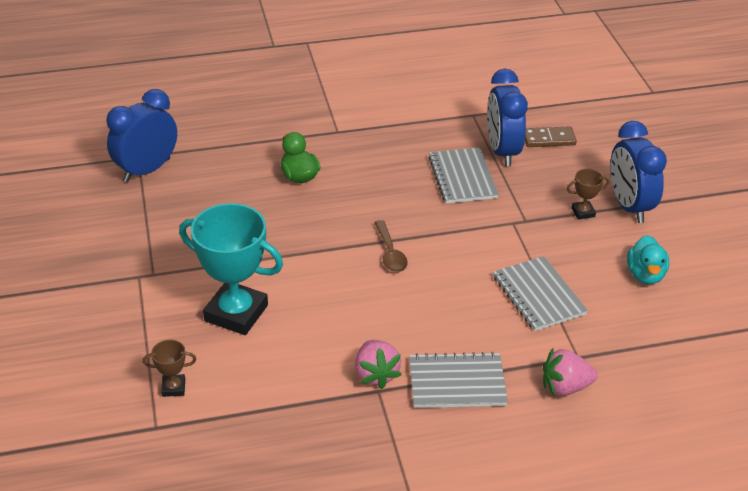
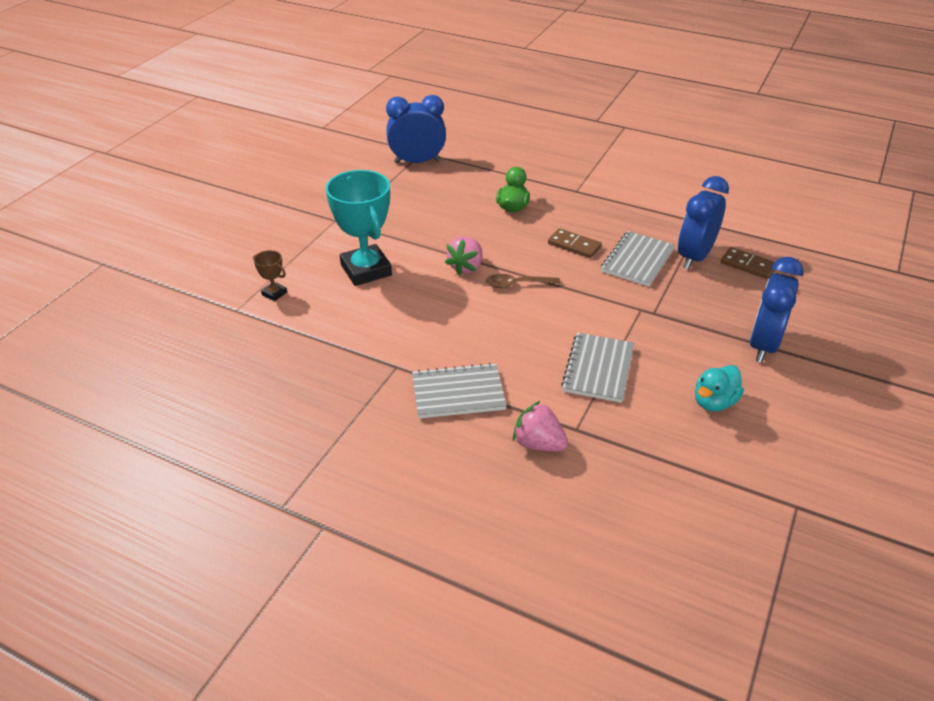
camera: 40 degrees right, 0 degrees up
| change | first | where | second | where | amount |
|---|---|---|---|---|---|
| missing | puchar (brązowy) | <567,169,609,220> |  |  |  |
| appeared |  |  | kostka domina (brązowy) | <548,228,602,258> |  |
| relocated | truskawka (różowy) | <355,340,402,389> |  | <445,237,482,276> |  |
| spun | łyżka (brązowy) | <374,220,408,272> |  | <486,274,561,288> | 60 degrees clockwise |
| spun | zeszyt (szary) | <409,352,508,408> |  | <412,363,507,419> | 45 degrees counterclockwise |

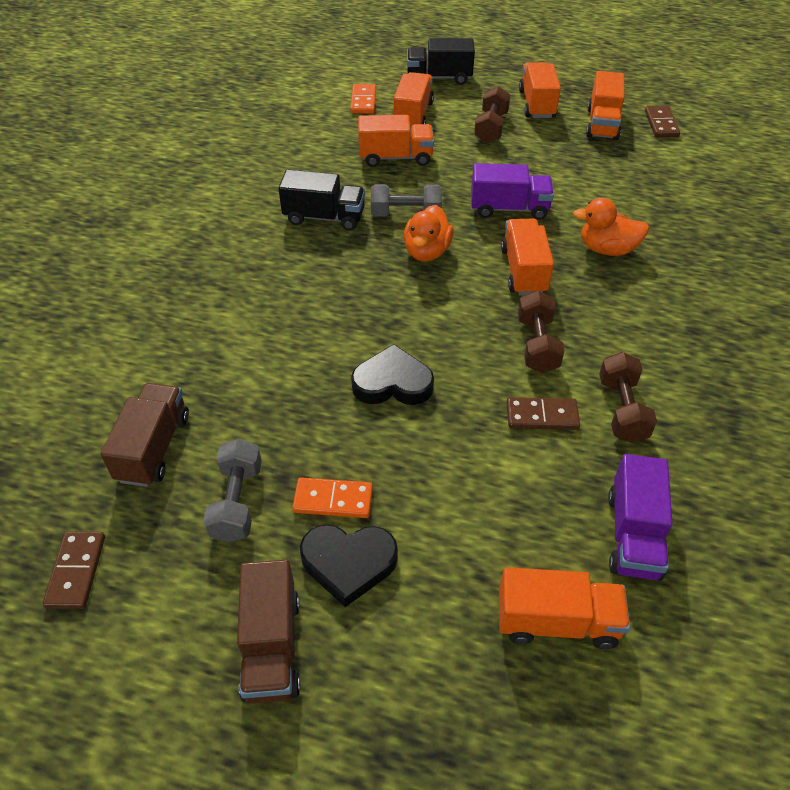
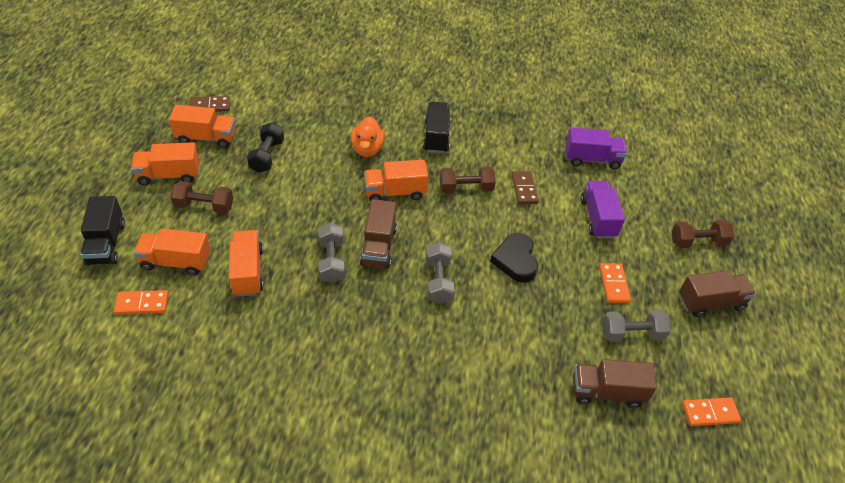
camera: 100 degrees left, 0 degrees up
| change | first | where | second | where | amount |
|---|---|---|---|---|---|
| missing | serce (czarny) | <300,524,398,607> |  |  |  |
| missing | ciężarówka (pomarańczowy) | <499,567,630,649> |  |  |  |
| appeared |  |  | hantel (czarny) | <247,122,284,173> |  |
| appeared |  |  | hantel (szary) | <426,242,454,304> |  |
| relocated | ciężarówka (czarny) | <278,169,365,231> |  | <423,102,451,153> |  |
| relocated | ciężarówka (fioletowy) | <471,163,554,220> |  | <581,181,625,238> |  |
| relocated | hantel (brązowy) | <599,352,657,443> |  | <671,219,735,248> |  |
| exchanged | kaczka (pomarańczowy) | <404,205,454,262> | ciężarówka (brązowy) | <360,199,397,269> |  |
| colour | kostka domina (brązowy) | <43,531,105,609> | kostka domina (pomarańczowy) | <682,397,741,426> |  |

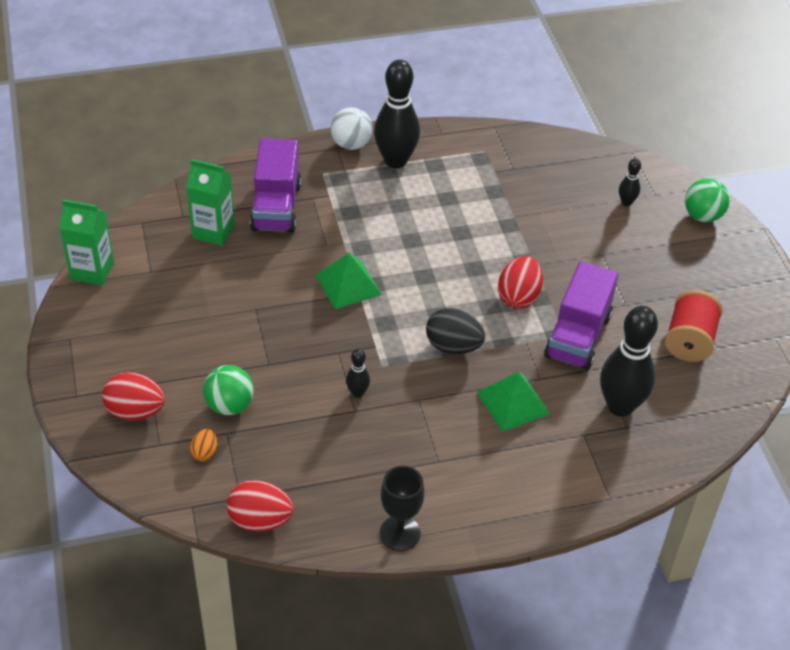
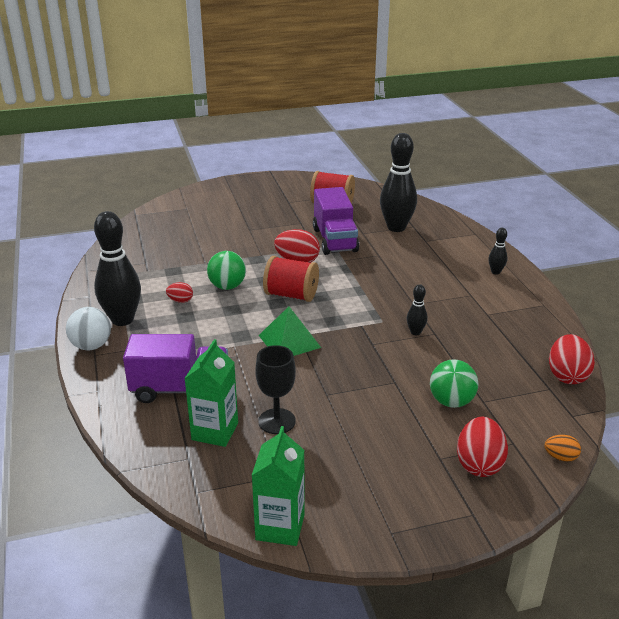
camera: 90 degrees left, 15 degrees down
| change | first | where | second | where | amount |
|---|---|---|---|---|---|
| missing | jajko (czarny) | <426,308,485,354> |  |  |  |
| missing | piramida (zielony) | <477,372,550,432> |  |  |  |
| appeared |  |  | jajko (czerwony) | <166,282,193,303> |  |
| appeared |  |  | szpulka (czerwony) | <263,256,319,302> |  |
| relocated | jajko (pomarańczowy) | <190,429,217,461> |  | <544,435,581,462> |  |
| relocated | kielich (czarny) | <380,466,424,551> |  | <255,345,296,434> |  |
| relocated | kręgiel (czarny) | <619,158,641,206> |  | <488,228,508,274> |  |
| relocated | piłka (zielony) | <685,178,730,222> |  | <207,251,246,290> |  |
| spun | ciężarówka (fioletowy) | <544,262,618,370> |  | <313,187,359,255> | 60 degrees clockwise |

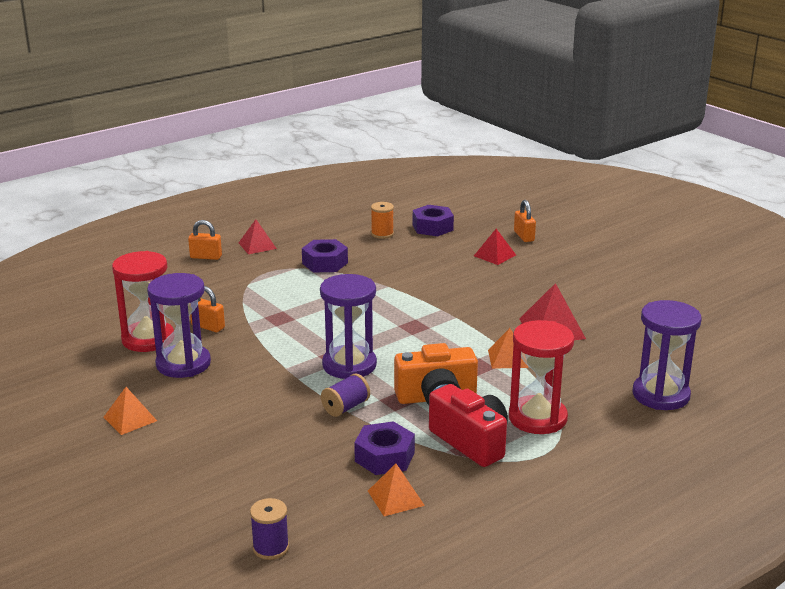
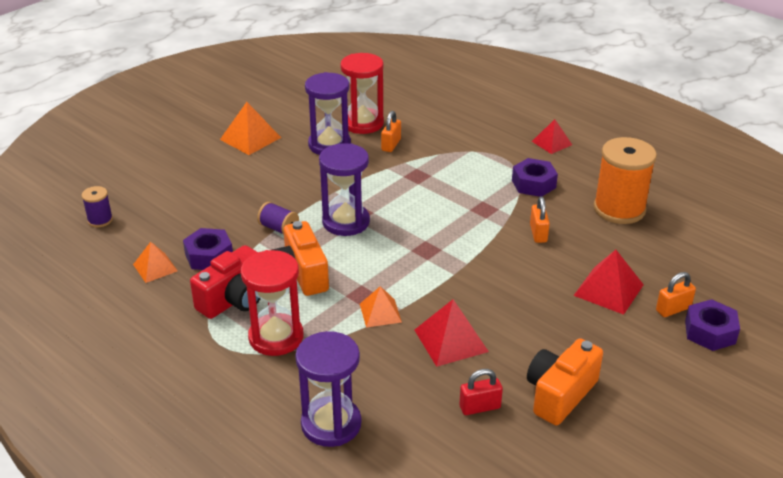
camera: 80 degrees right, 10 degrees up
| change | first | where | second | where | amount |
|---|---|---|---|---|---|
| appeared |  |  | kłódka (czerwony) | <459,369,503,415> |  |
| appeared |  |  | aparat fotograficzny (pomarańczowy) | <527,338,603,425> |  |
| relocated | kłódka (pomarańczowy) | <188,220,222,260> |  | <530,197,550,243> |  |
| relocated | nakrętka (fioletowy) | <413,205,454,236> |  | <685,299,740,351> |  |
| size | piramida (pomarańczowy) | <103,387,157,435> |  | <220,102,281,155> | x1.52 |
| size | szpulka (pomarańczowy) | <371,202,394,239> |  | <594,137,657,224> | x2.11 |
| size | piramida (czerwony) | <474,229,516,265> |  | <573,250,644,315> | x1.52 |

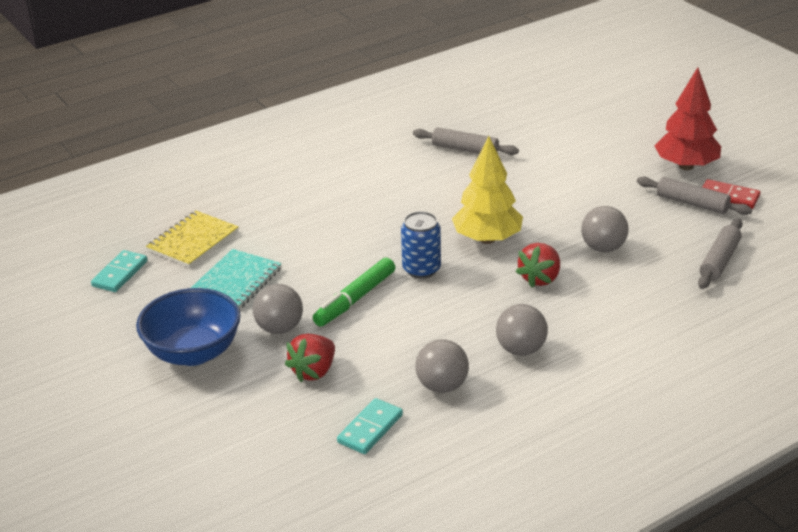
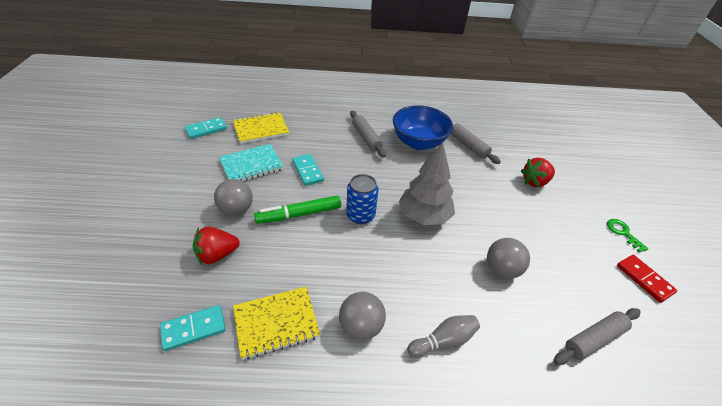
camera: 30 degrees right, 10 degrees up
| change | first | where | second | where | amount |
|---|---|---|---|---|---|
| appeared |  |  | kostka domina (turkusowy) | <292,154,324,186> |  |
| appeared |  |  | kręgiel (szary) | <407,315,480,358> |  |
| relocated | miska (niebieski) | <136,288,241,366> |  | <393,105,453,150> |  |
| relocated | truskawka (czerwony) | <516,243,560,288> |  | <521,158,555,187> |  |
| relocated | wałek do ciasta (szary) | <637,177,752,215> |  | <350,111,386,158> |  |
| exchanged | piłka (szary) | <415,339,469,393> | zeszyt (żółty) | <233,287,320,360> |  |
| exchanged | drzewko (czerwony) | <654,67,721,170> | klucz (zielony) | <607,219,649,253> |  |
| colour | drzewko (żółty) | <452,136,523,244> | drzewko (szary) | <399,142,455,225> |  |

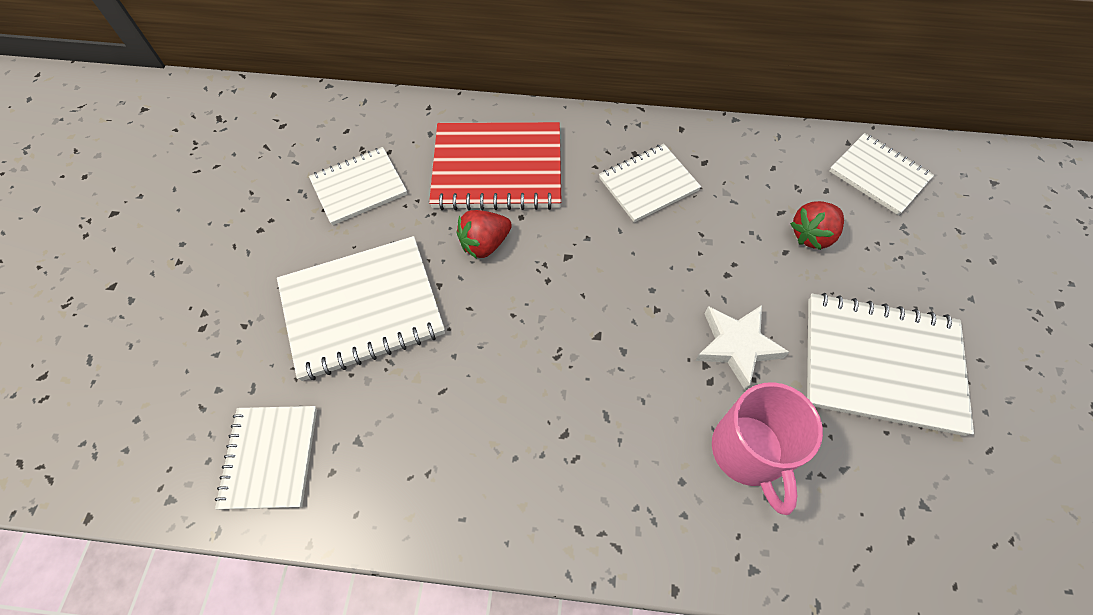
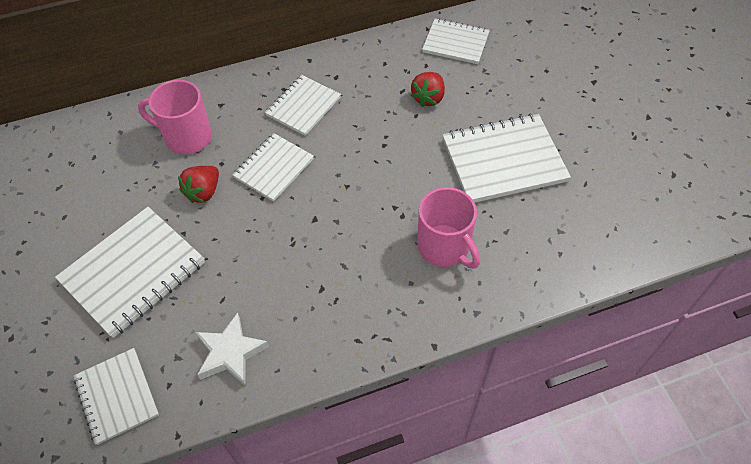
camera: 25 degrees left, 5 degrees down
| change | first | where | second | where | amount |
|---|---|---|---|---|---|
| relocated | zeszyt (biały) | <309,147,407,225> |  | <232,133,314,202> |  |
| relocated | gwiazda (biały) | <695,305,789,390> |  | <196,313,269,385> |  |
| exchanged | zeszyt (czerwony) | <429,122,562,210> | kubek (różowy) | <138,80,212,154> |  |

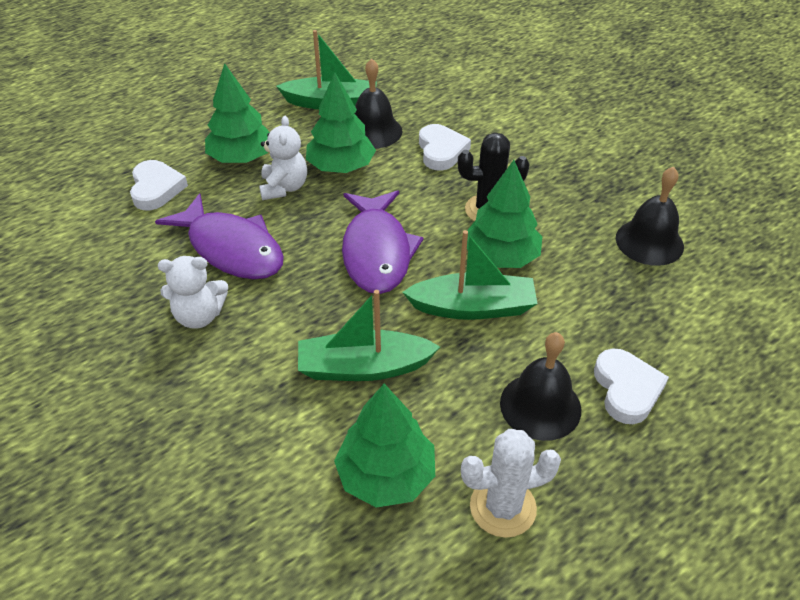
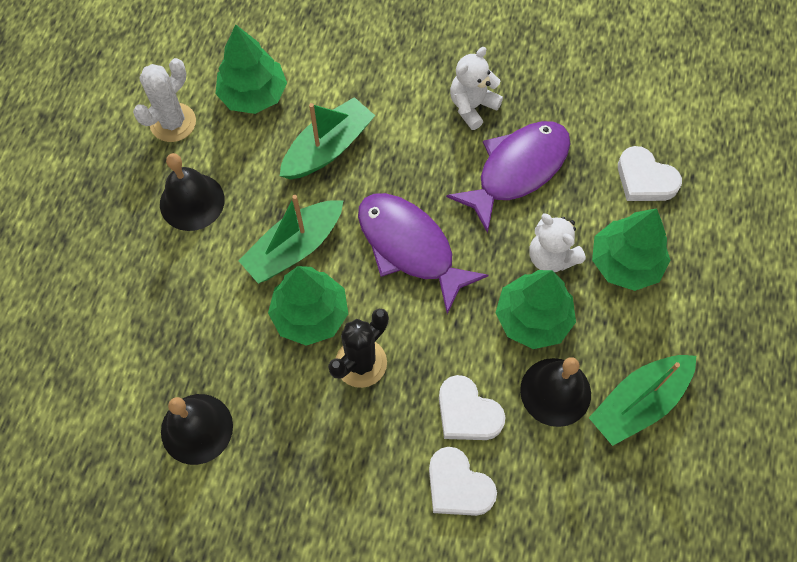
camera: 140 degrees right, 20 degrees up
| change | first | where | second | where | amount |
|---|---|---|---|---|---|
| relocated | serce (biały) | <594,348,669,424> |  | <429,447,497,516> |  |
| spun | ryba (fioletowy) | <155,193,284,279> |  | <446,121,570,233> | 135 degrees clockwise |

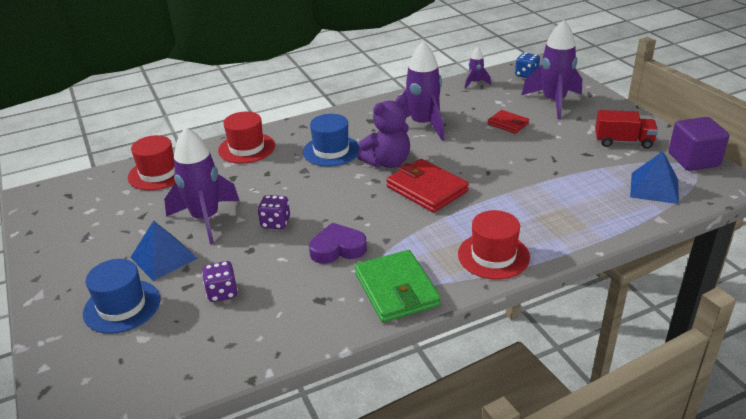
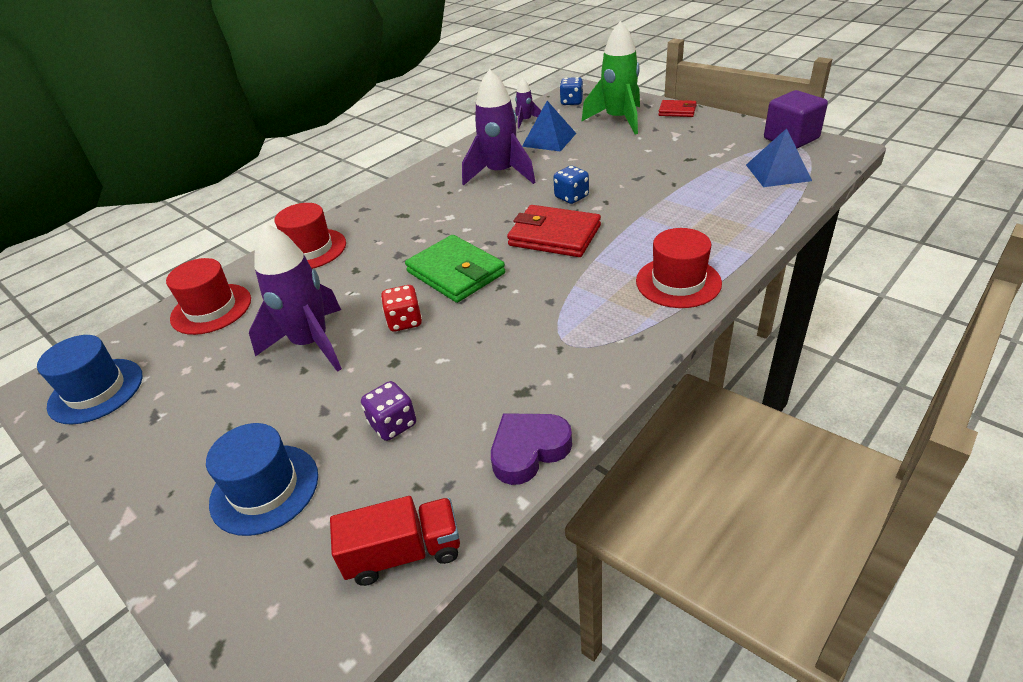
camera: 20 degrees left, 5 degrees up
| change | first | where | second | where | amount |
|---|---|---|---|---|---|
| missing | miś (fioletowy) | <357,95,410,168> |  |  |  |
| appeared |  |  | kostka do gry (niebieski) | <553,166,589,204> |  |
| relocated | piramida (niebieski) | <130,220,198,281> |  | <522,101,576,152> |  |
| relocated | kapelusz (niebieski) | <303,114,360,167> |  | <37,335,143,425> |  |
| relocated | serce (fioletowy) | <309,223,367,264> |  | <491,413,572,485> |  |
| relocated | portfel (zielony) | <355,250,441,322> |  | <405,235,505,303> |  |
| relocated | portfel (czerwony) | <488,110,529,134> |  | <658,100,697,117> |  |
| relocated | ciężarówka (czerwony) | <595,110,658,149> |  | <330,496,460,586> |  |
| colour | kostka do gry (fioletowy) | <258,195,290,229> | kostka do gry (czerwony) | <381,285,422,332> |  |
| colour | rakieta (fioletowy) | <522,20,582,119> | rakieta (zielony) | <581,21,640,135> |  |

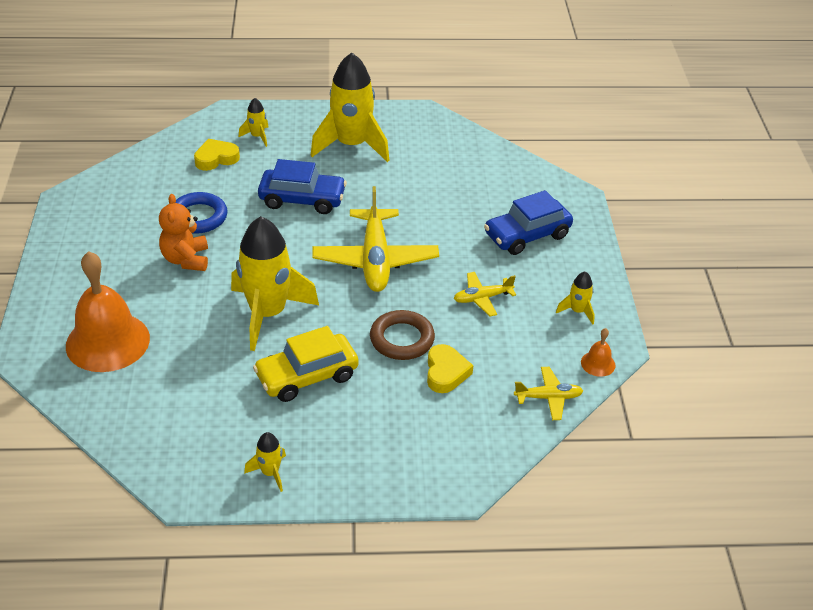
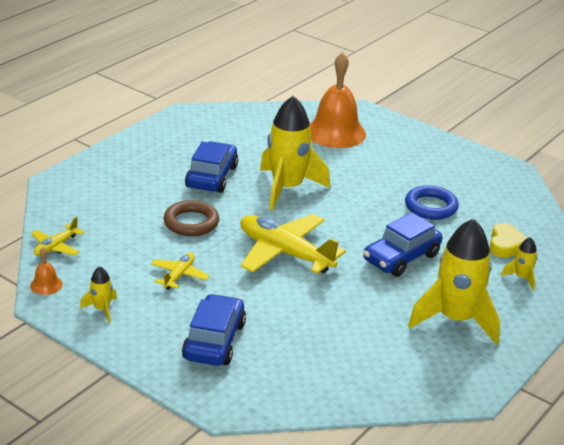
camera: 130 degrees right, 10 degrees down
| change | first | where | second | where | amount |
|---|---|---|---|---|---|
| missing | miś (pomarańczowy) | <159,194,208,271> |  |  |  |
| missing | rakieta (żółty) | <244,432,286,492> |  |  |  |
| missing | serce (żółty) | <427,344,473,393> |  |  |  |
| colour | samochód (żółty) | <253,326,359,402> | samochód (niebieski) | <185,141,238,193> |  |

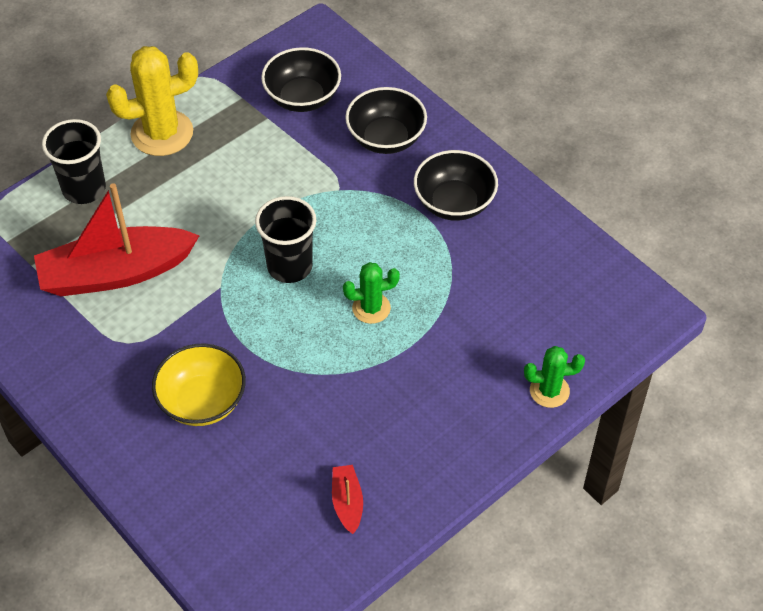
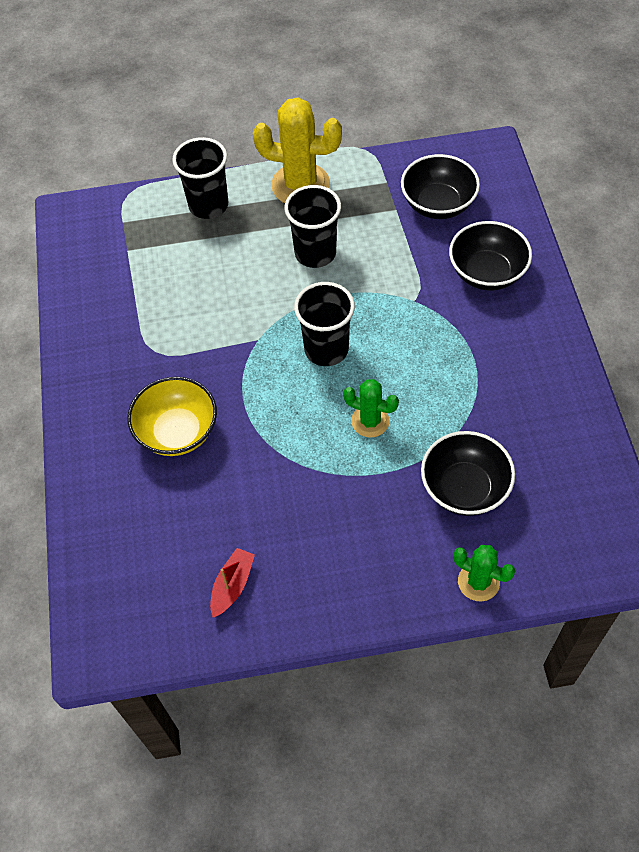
camera: 35 degrees right, 5 degrees up
| change | first | where | second | where | amount |
|---|---|---|---|---|---|
| missing | łódka (czerwony) | <34,183,199,296> |  |  |  |
| appeared |  |  | szklanka (czarny) | <284,185,341,268> |  |
| relocated | miska (czarny) | <414,150,498,221> |  | <421,431,515,516> |  |

